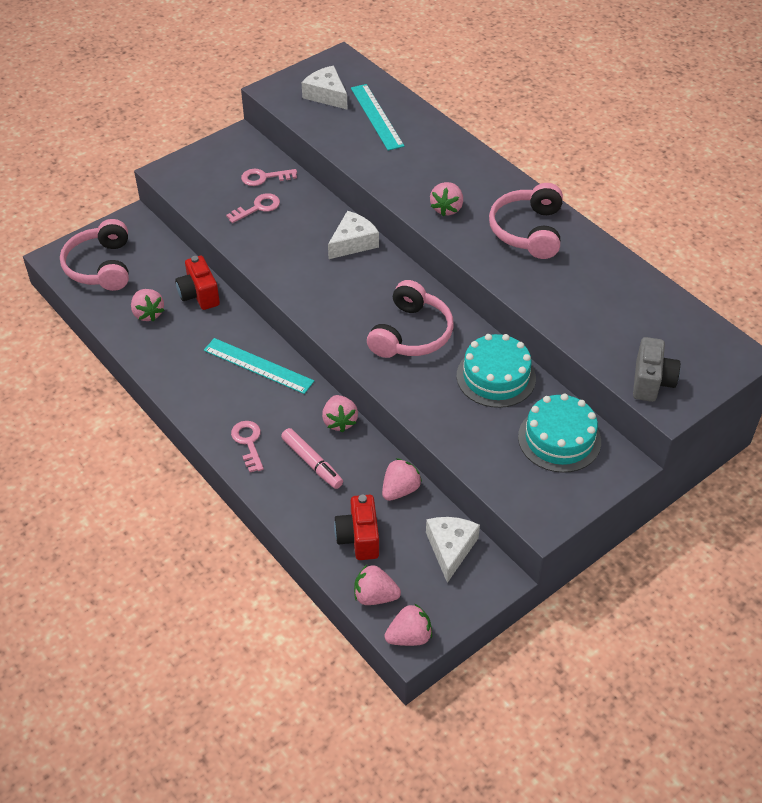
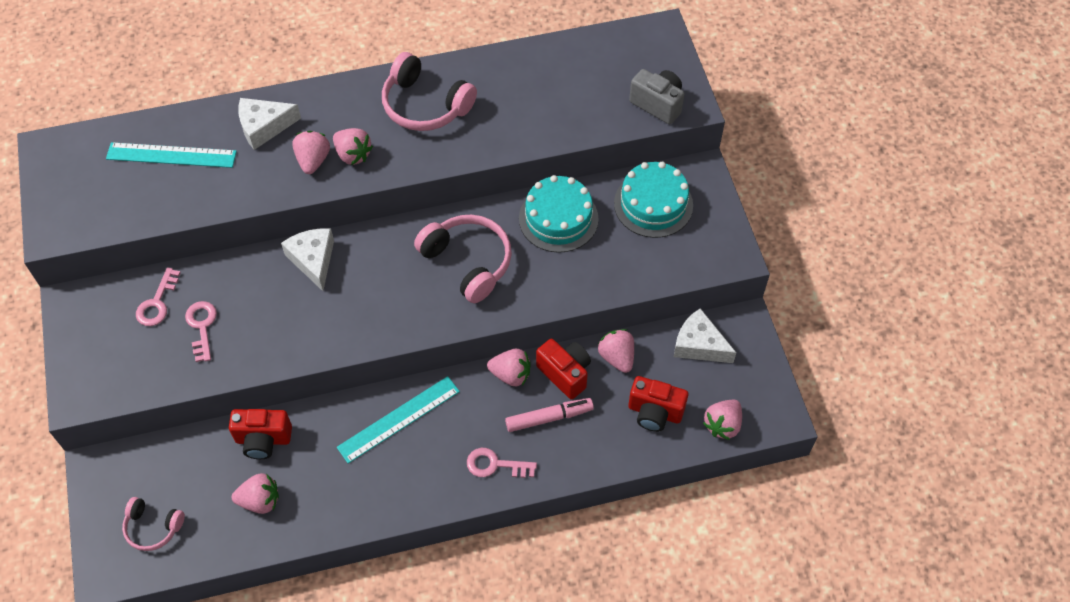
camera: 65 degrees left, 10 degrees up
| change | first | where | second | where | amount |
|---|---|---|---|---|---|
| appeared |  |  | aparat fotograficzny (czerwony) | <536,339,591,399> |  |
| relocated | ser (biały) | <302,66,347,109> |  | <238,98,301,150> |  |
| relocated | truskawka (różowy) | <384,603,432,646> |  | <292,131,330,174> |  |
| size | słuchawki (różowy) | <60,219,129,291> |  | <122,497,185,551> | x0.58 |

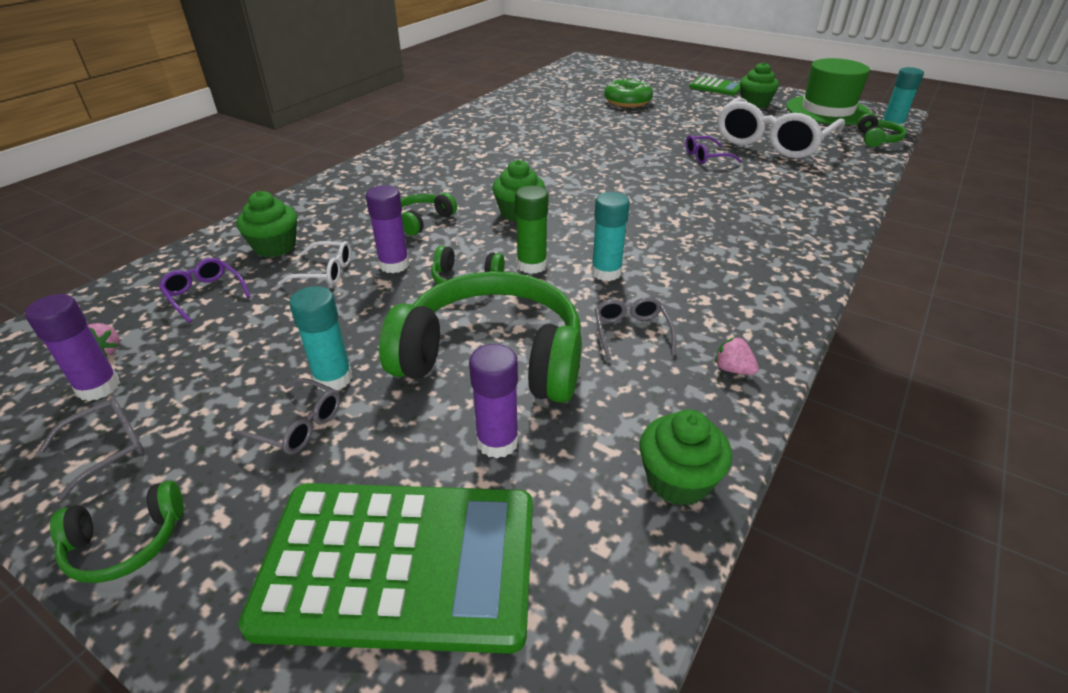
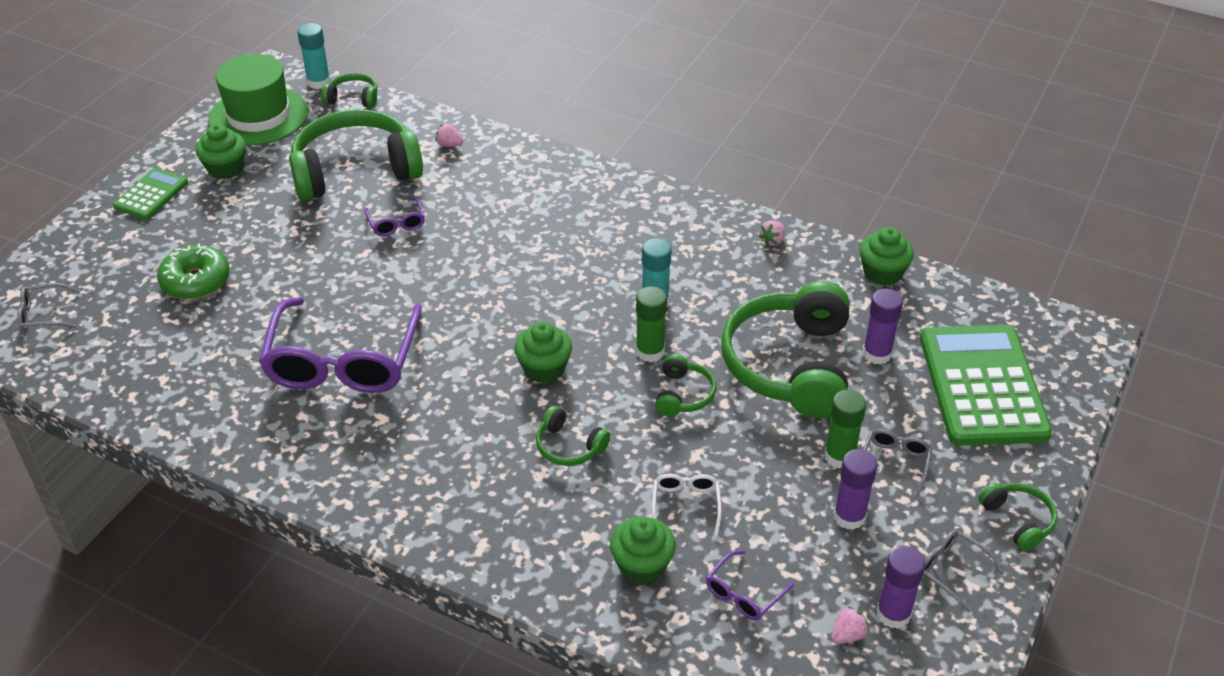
camera: 95 degrees left, 5 degrees up
| change | first | where | second | where | amount |
|---|---|---|---|---|---|
| appeared |  |  | okulary (fioletowy) | <259,297,422,393> |  |
| appeared |  |  | truskawka (różowy) | <435,123,463,147> |  |
| relocated | klej w sztyfcie (fioletowy) | <366,185,410,273> |  | <833,449,877,530> |  |
| relocated | okulary (szary) | <595,297,676,361> |  | <18,283,80,331> |  |
| exchanged | okulary (biały) | <717,97,845,158> | słuchawki (zielony) | <289,109,423,201> |  |
| colour | klej w sztyfcie (turkusowy) | <289,286,353,391> | klej w sztyfcie (zielony) | <824,390,866,468> |  |

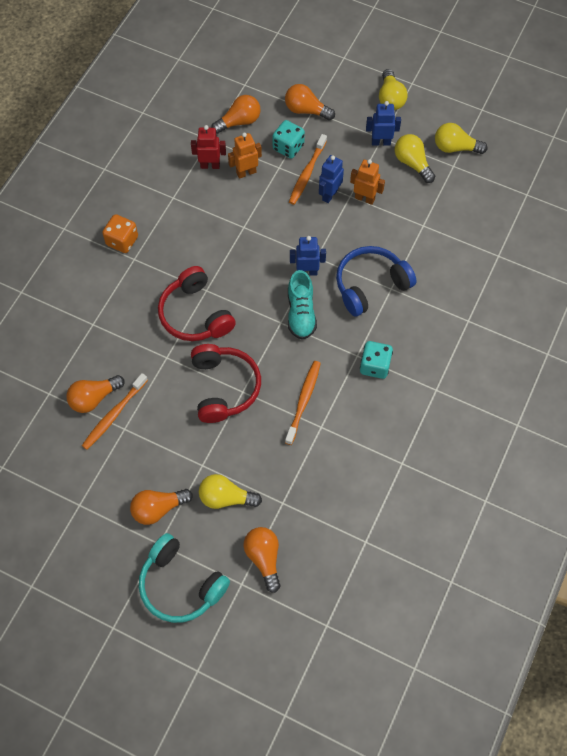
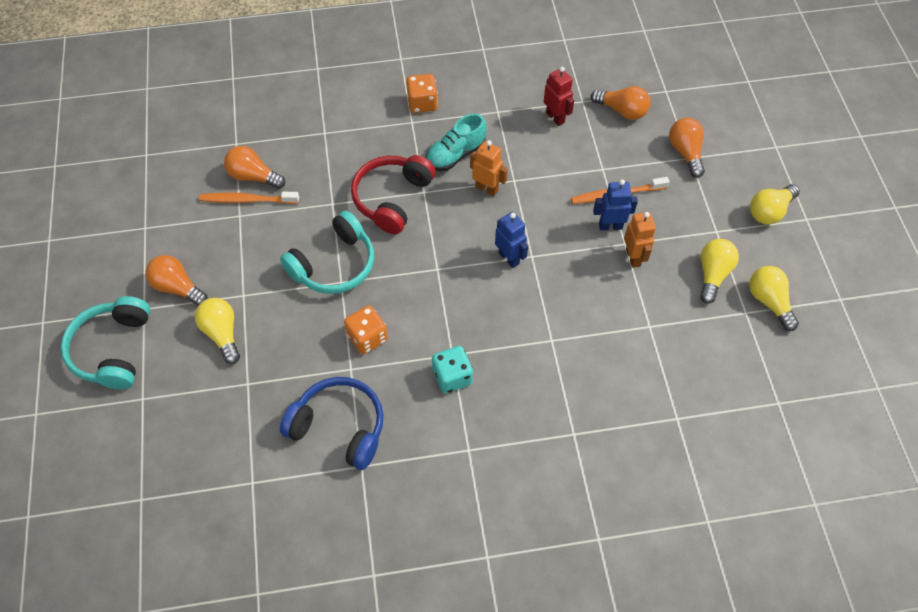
camera: 55 degrees right, 5 degrees down
| change | first | where | second | where | amount |
|---|---|---|---|---|---|
| missing | żarówka (pomarańczowy) | <244,527,281,593> |  |  |  |
| missing | kostka do gry (turkusowy) | <272,120,305,158> |  |  |  |
| missing | robot (niebieski) | <366,101,401,145> |  |  |  |
| relocated | robot (pomarańczowy) | <228,132,262,179> |  | <470,140,508,196> |  |
| relocated | but (turkusowy) | <288,270,317,340> |  | <426,113,487,171> |  |
| relocated | słuchawki (niebieski) | <336,246,417,317> |  | <280,377,384,470> |  |
| exchanged | szczoteczka do zębów (pomarańczowy) | <285,361,321,445> | kostka do gry (pomarańczowy) | <344,305,388,354> |  |
| colour | słuchawki (czerwony) | <191,344,261,423> | słuchawki (turkusowy) | <280,211,374,294> |  |

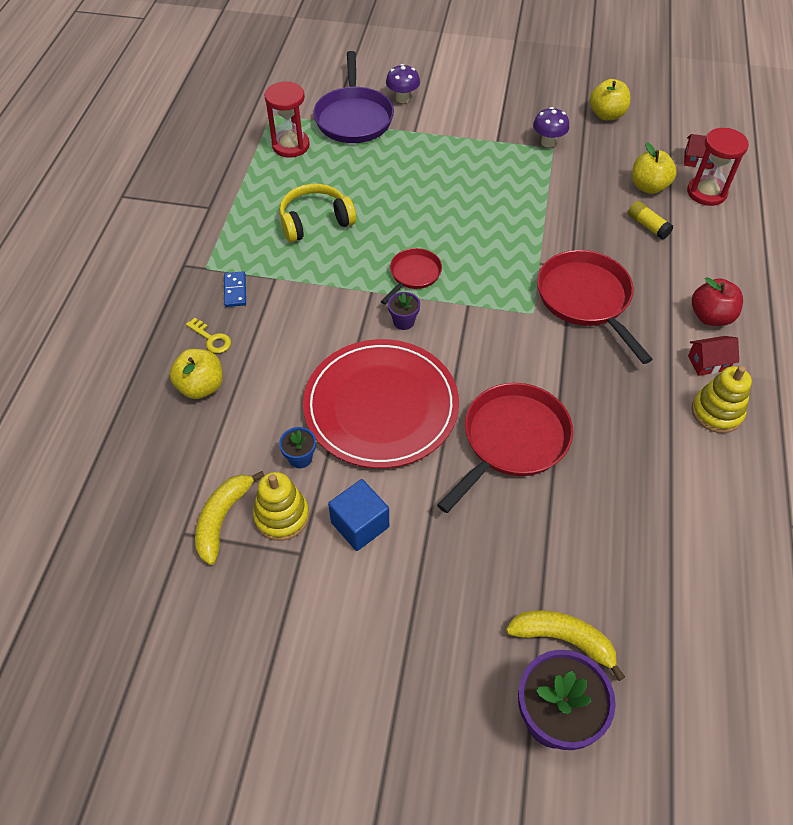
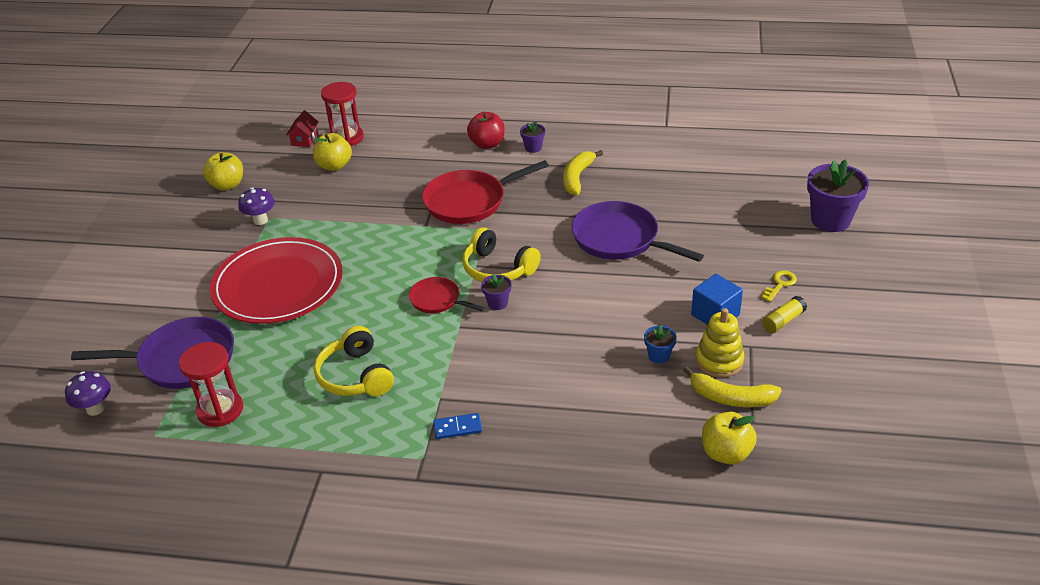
camera: 90 degrees left, 15 degrees down
| change | first | where | second | where | amount |
|---|---|---|---|---|---|
| missing | zabawka nakładanka (żółty) | <692,366,752,433> |  |  |  |
| appeared |  |  | słuchawki (żółty) | <463,227,541,282> |  |
| relocated | jabłko (żółty) | <170,349,223,399> |  | <702,412,757,464> |  |
| relocated | klucz (żółty) | <186,318,231,353> |  | <761,271,797,302> |  |
| relocated | talerz (czerwony) | <303,339,459,468> |  | <210,237,343,324> |  |
| relocated | grzyb (fioletowy) | <386,64,420,103> |  | <65,371,111,416> |  |
| relocated | banan (żółty) | <506,611,625,681> |  | <563,150,603,195> |  |
| relocated | klej w sztyfcie (żółty) | <628,201,673,240> |  | <762,296,807,333> |  |
| exchanged | domek (czerwony) | <688,336,739,376> | doniczka (fioletowy) | <520,121,545,153> |  |
| colour | patelnia (czerwony) | <437,383,573,513> | patelnia (fioletowy) | <572,201,704,262> |  |

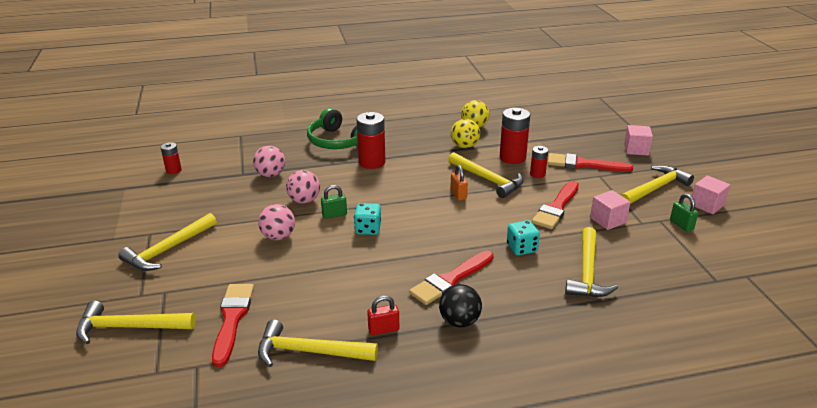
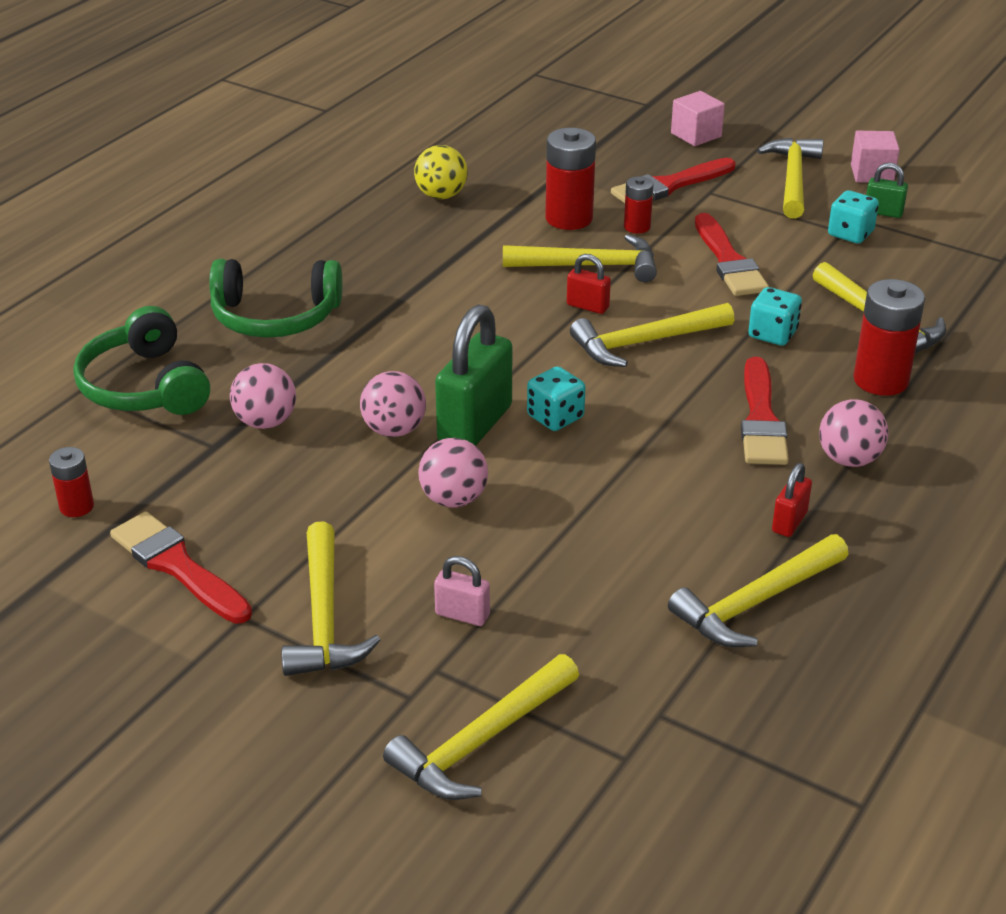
camera: 45 degrees left, 5 degrees up
| change | first | where | second | where | amount |
|---|---|---|---|---|---|
| missing | piłka (żółty) | <451,119,480,148> |  |  |  |
| missing | sześcian (różowy) | <590,190,630,230> |  |  |  |
| appeared |  |  | słuchawki (zielony) | <73,306,210,415> |  |
| appeared |  |  | kłódka (różowy) | <434,556,490,626> |  |
| appeared |  |  | młotek (żółty) | <570,303,734,367> |  |
| appeared |  |  | kostka do gry (turkusowy) | <828,190,879,244> |  |
| relocated | pędzel (czerwony) | <212,284,254,367> |  | <110,511,252,624> |  |
| relocated | bateria (czerwony) | <357,112,386,169> |  | <853,279,925,396> |  |
| colour | piłka (czarny) | <439,284,482,328> | piłka (różowy) | <819,399,888,467> |  |
| colour | kłódka (pomarańczowy) | <450,165,468,201> | kłódka (czerwony) | <567,254,611,314> |  |
| size | kłódka (zielony) | <321,185,347,219> |  | <435,305,512,446> | x2.06 |

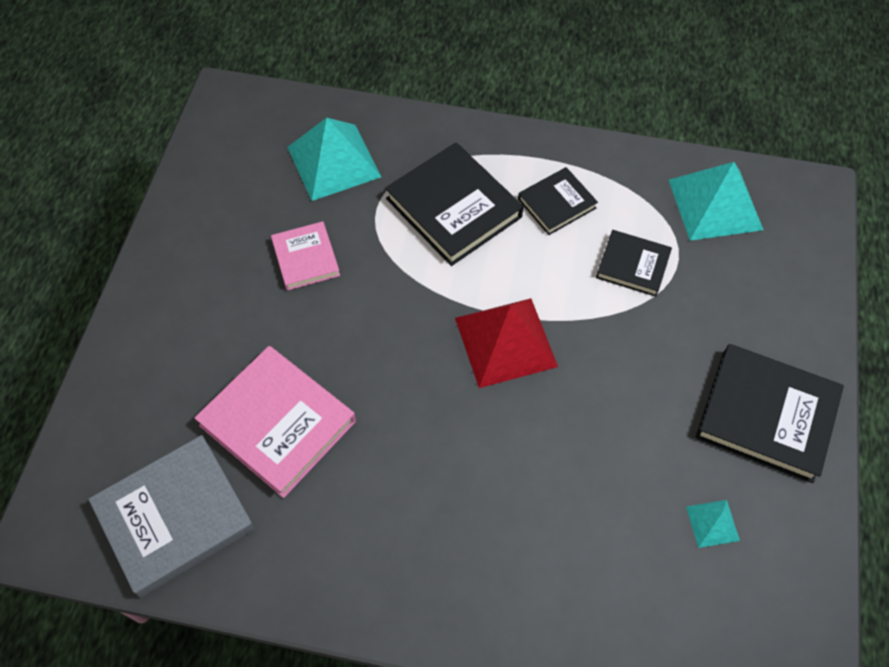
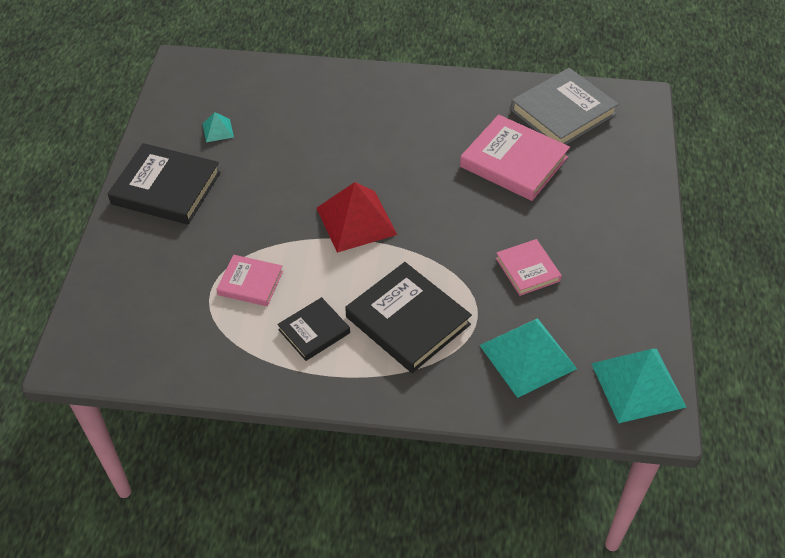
camera: 175 degrees right, 10 degrees down
| change | first | where | second | where | amount |
|---|---|---|---|---|---|
| relocated | piramida (turkusowy) | <669,162,763,241> |  | <591,349,686,423> |  |
| colour | książka (czarny) | <596,230,672,297> | książka (różowy) | <216,255,283,306> |  |

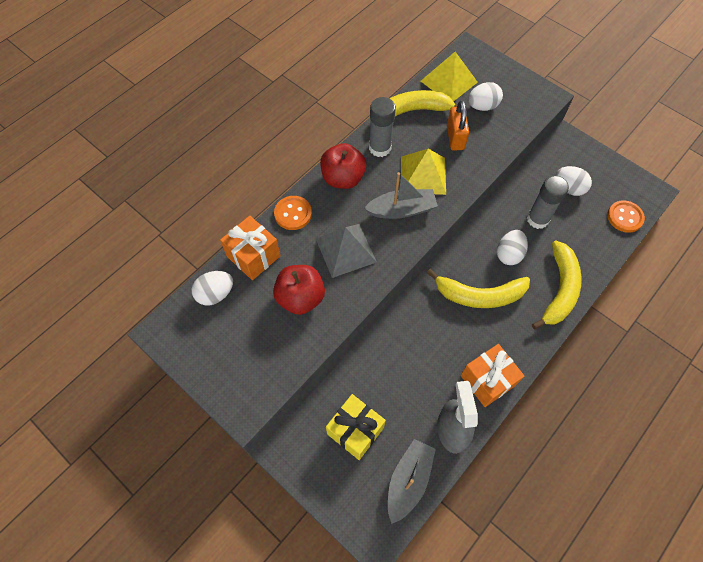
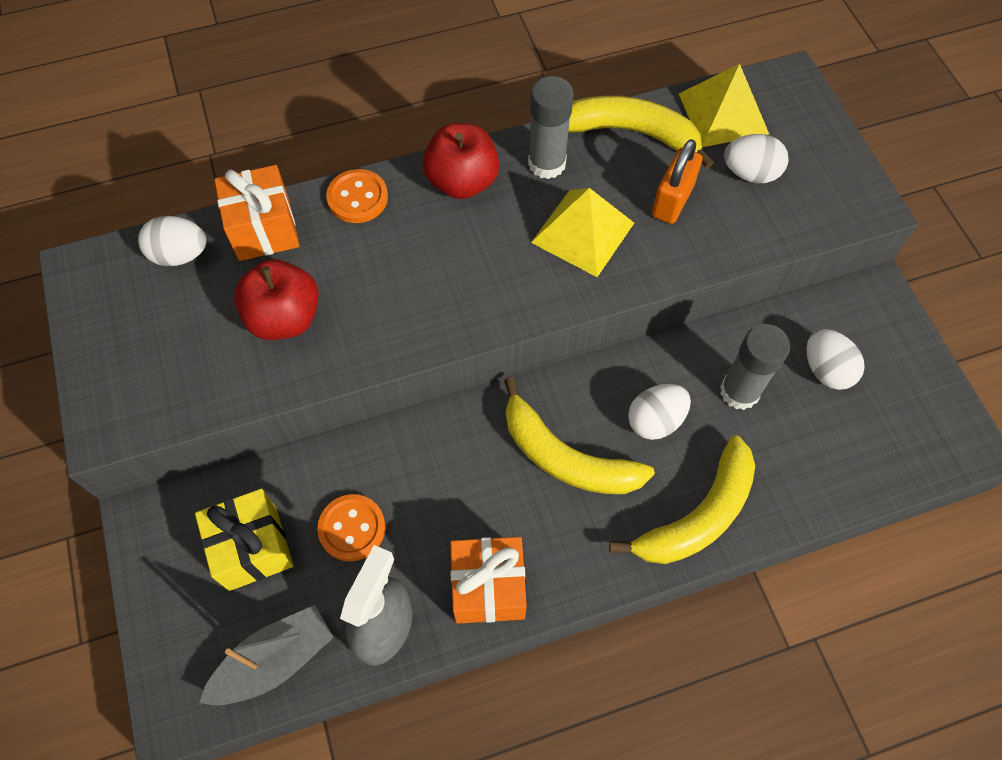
camera: 30 degrees right, 0 degrees up
| change | first | where | second | where | amount |
|---|---|---|---|---|---|
| missing | piramida (szary) | <316,224,377,278> |  |  |  |
| missing | łódka (szary) | <364,172,438,219> |  |  |  |
| relocated | guzik (pomarańczowy) | <607,200,645,233> |  | <317,494,386,561> |  |

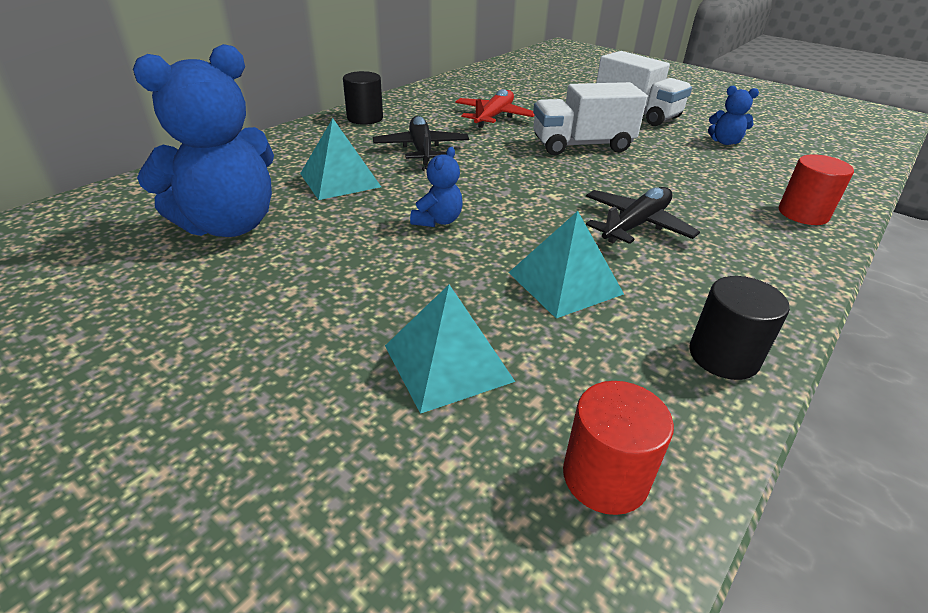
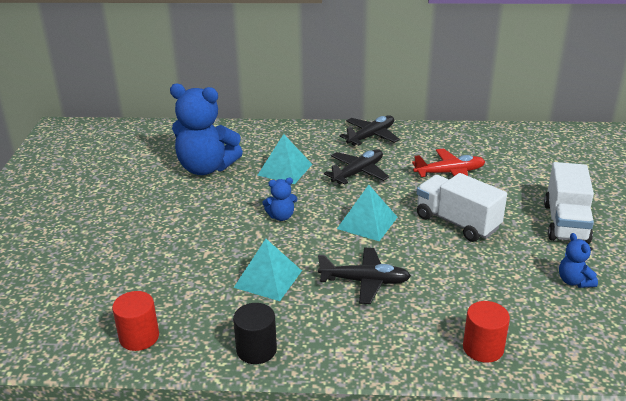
camera: 55 degrees right, 5 degrees down
| change | first | where | second | where | amount |
|---|---|---|---|---|---|
| relocated | piramida (turkusowy) | <385,284,515,414> |  | <337,185,398,241> |  |
| exchanged | walec (czarny) | <343,71,383,125> | samolot (czarny) | <340,115,400,146> |  |

